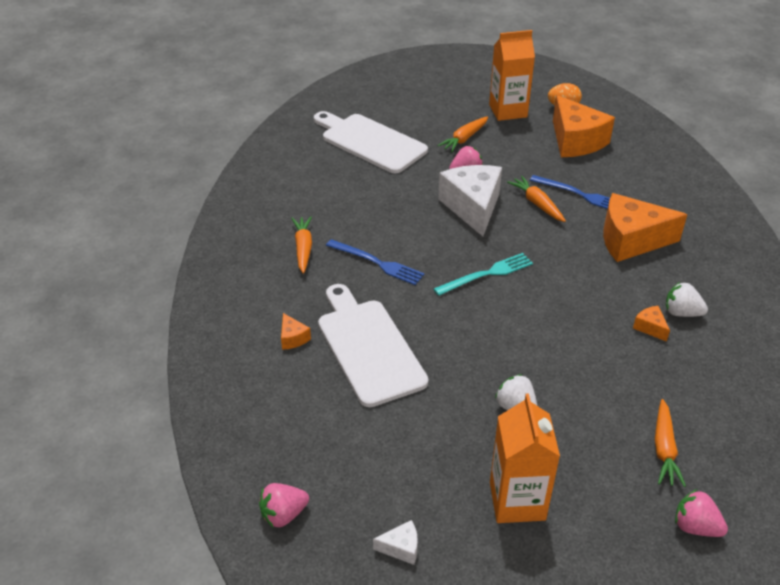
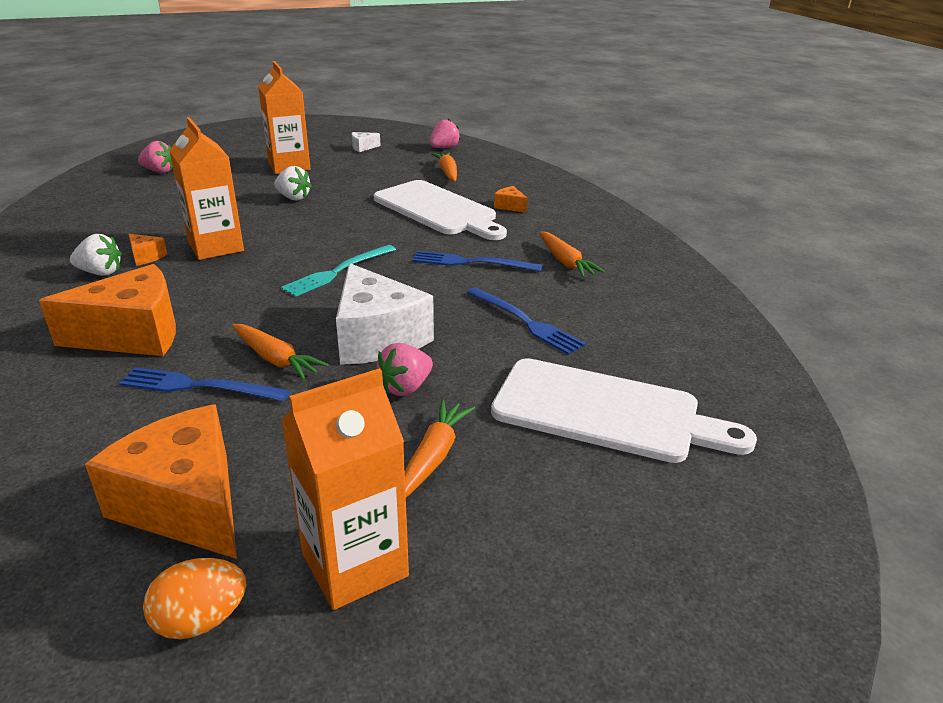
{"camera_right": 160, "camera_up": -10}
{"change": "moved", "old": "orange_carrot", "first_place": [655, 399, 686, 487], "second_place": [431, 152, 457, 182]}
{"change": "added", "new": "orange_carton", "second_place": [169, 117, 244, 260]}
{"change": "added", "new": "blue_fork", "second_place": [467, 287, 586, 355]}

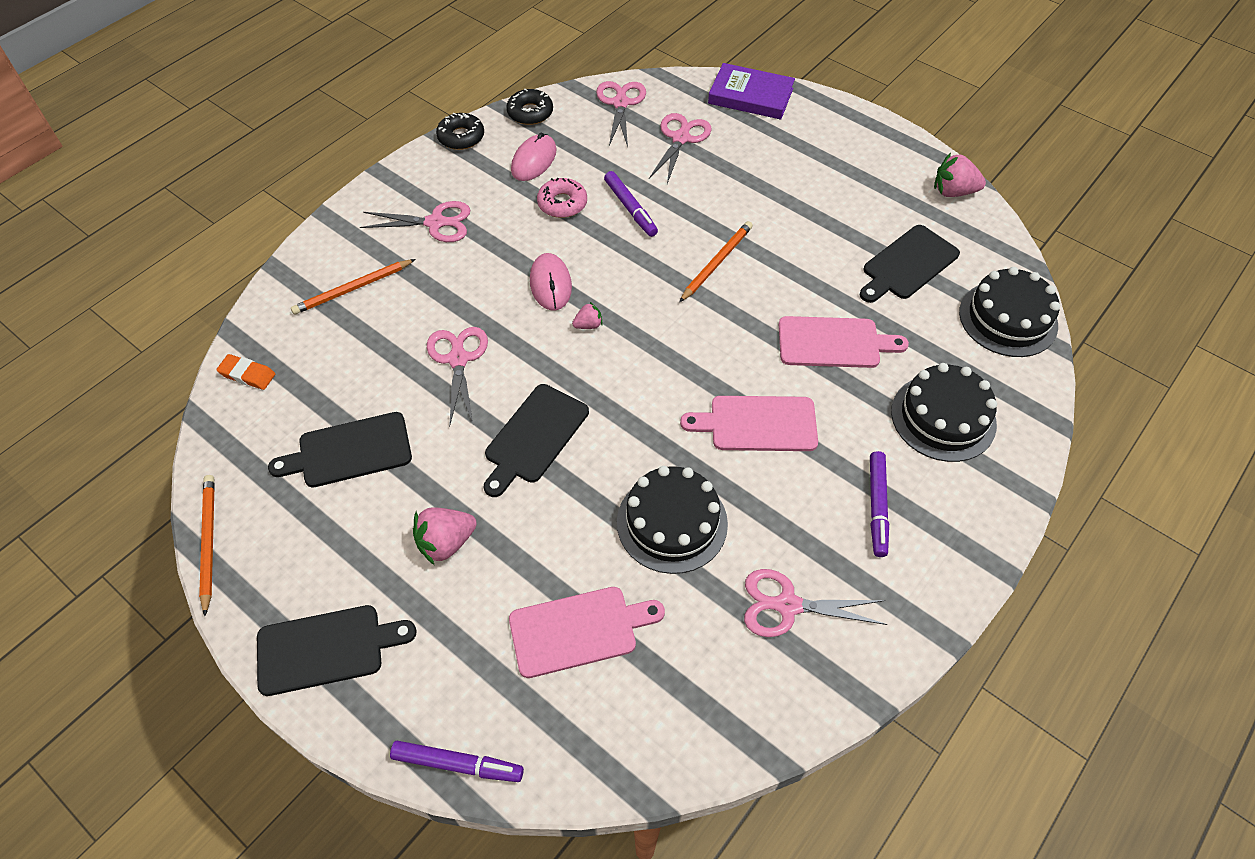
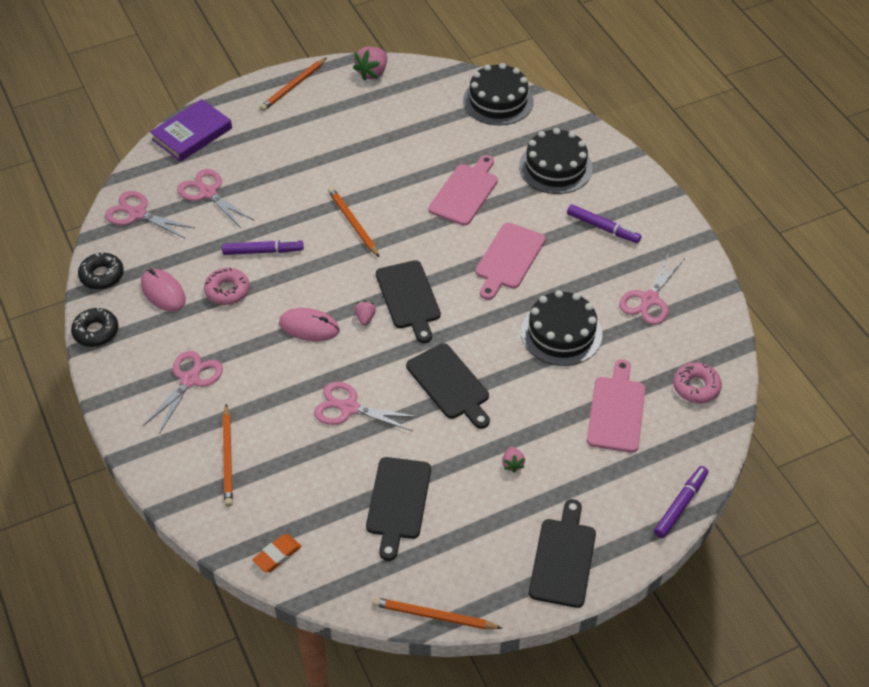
{"camera_right": -65, "camera_up": -5}
{"change": "moved", "old": "black_cutting_board", "first_place": [860, 225, 960, 303], "second_place": [376, 260, 441, 343]}
{"change": "resized", "old": "pink_strawberry", "first_place": [413, 507, 477, 565], "second_place": [502, 447, 525, 473], "factor": 0.56}
{"change": "added", "new": "orange_pencil", "second_place": [260, 58, 327, 111]}
{"change": "added", "new": "pink_donut", "second_place": [673, 362, 722, 403]}

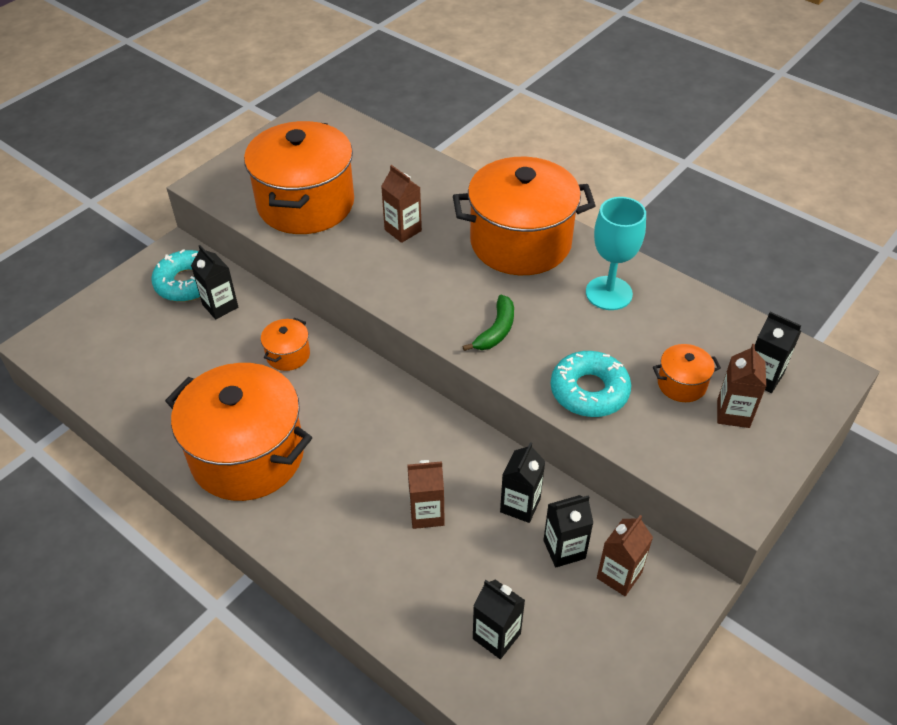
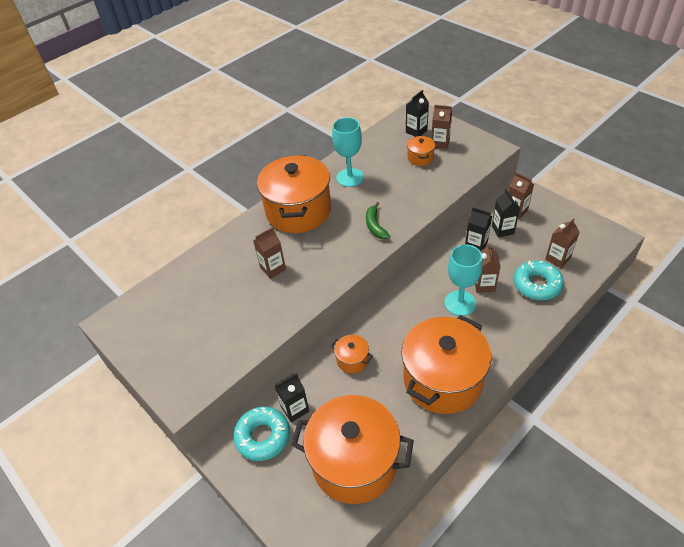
{"camera_right": -80, "camera_up": 0}
{"change": "moved", "old": "orange_pot", "first_place": [244, 121, 354, 234], "second_place": [291, 395, 414, 504]}
{"change": "turned", "old": "green_banana", "first_place": [462, 295, 514, 351], "second_place": [366, 202, 390, 239], "degrees": -135}
{"change": "moved", "old": "turquoise_donut", "first_place": [551, 351, 631, 417], "second_place": [513, 260, 564, 300]}
{"change": "recoloured", "old": "black_carton", "new": "brown_carton", "first_place": [473, 579, 525, 659], "second_place": [545, 218, 580, 268]}
{"change": "added", "new": "turquoise_goblet", "second_place": [444, 245, 483, 316]}

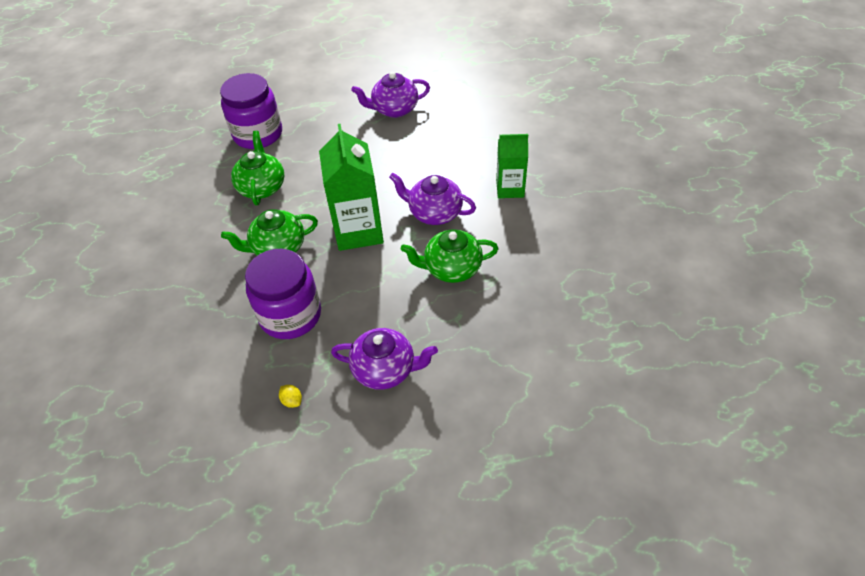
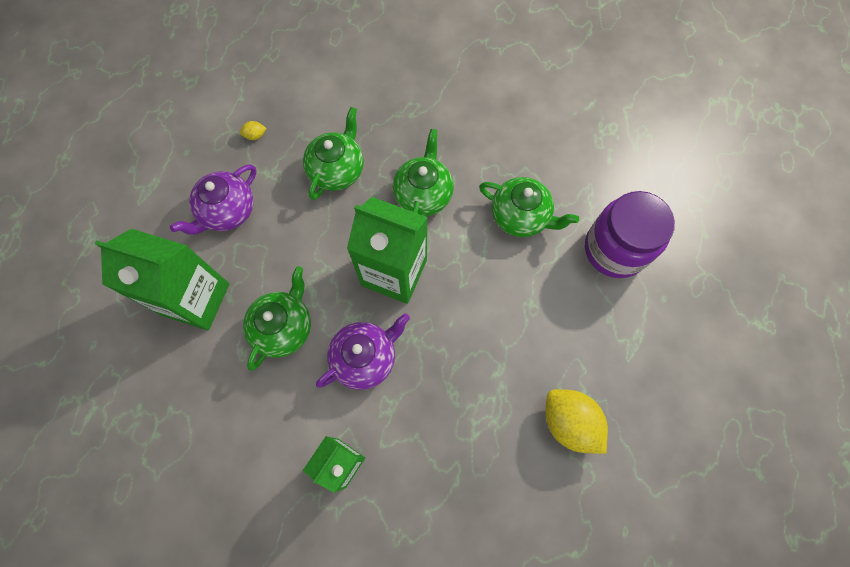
{"camera_right": 120, "camera_up": 20}
{"change": "replaced", "old": "purple_teapot", "new": "yellow_lemon", "first_place": [351, 72, 430, 118], "second_place": [546, 389, 608, 454]}
{"change": "replaced", "old": "purple_jar", "new": "green_teapot", "first_place": [245, 248, 321, 339], "second_place": [303, 107, 364, 200]}
{"change": "added", "new": "green_carton", "second_place": [94, 229, 229, 330]}

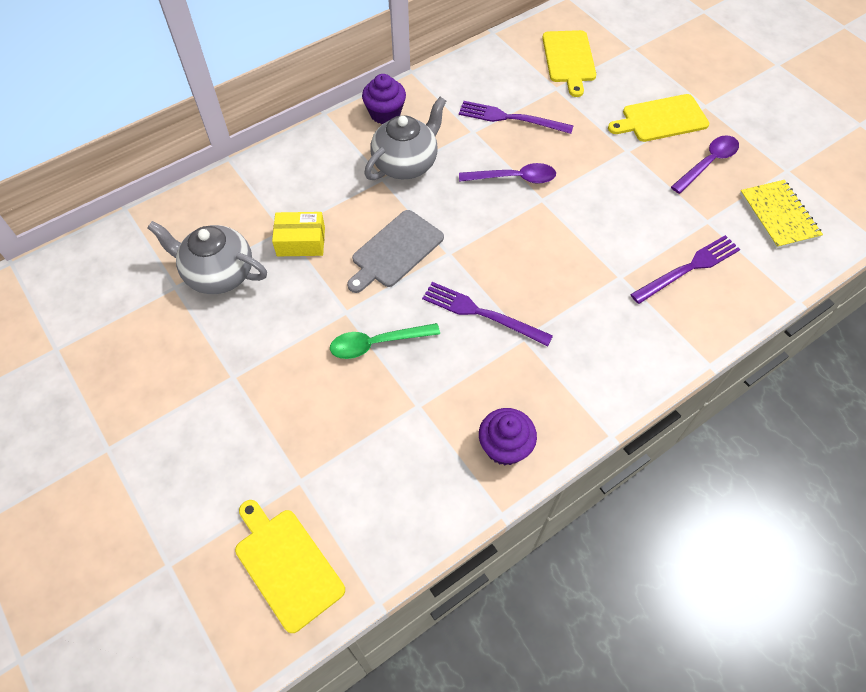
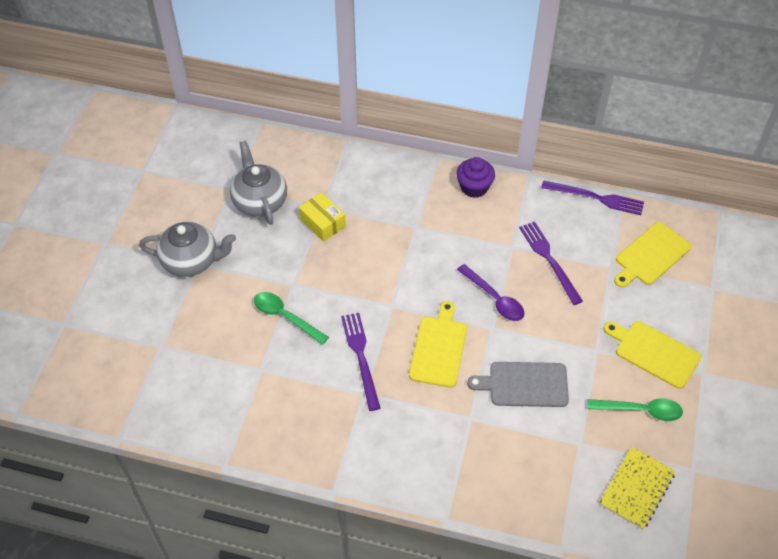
{"camera_right": 50, "camera_up": -5}
{"change": "moved", "old": "grey_teapot", "first_place": [364, 97, 446, 180], "second_place": [139, 222, 236, 277]}
{"change": "recoloured", "old": "purple_spoon", "new": "green_spoon", "first_place": [671, 135, 739, 194], "second_place": [587, 398, 683, 421]}
{"change": "moved", "old": "grey_cutting_board", "first_place": [347, 210, 444, 293], "second_place": [467, 362, 569, 407]}
{"change": "moved", "old": "purple_fork", "first_place": [630, 235, 740, 304], "second_place": [541, 180, 644, 215]}
{"change": "removed", "old": "purple_cupcake", "first_place": [479, 408, 537, 465]}
{"change": "moved", "old": "yellow_cutting_board", "first_place": [235, 500, 345, 633], "second_place": [409, 301, 467, 387]}

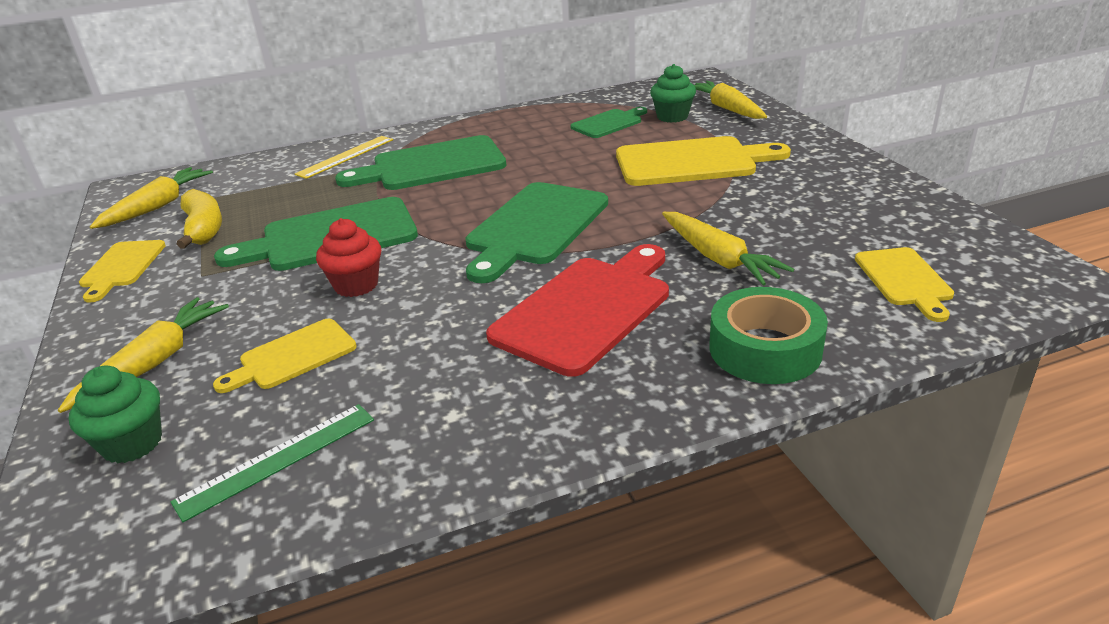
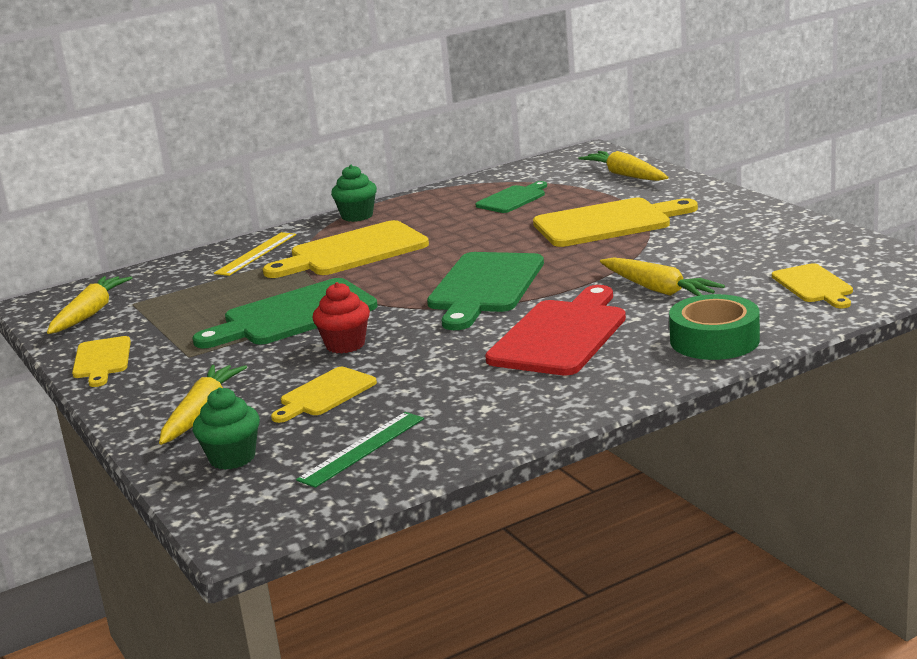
{"camera_right": -10, "camera_up": -10}
{"change": "moved", "old": "green_cupcake", "first_place": [650, 64, 696, 123], "second_place": [331, 165, 377, 222]}
{"change": "recoloured", "old": "green_cutting_board", "new": "yellow_cutting_board", "first_place": [335, 135, 507, 190], "second_place": [263, 220, 429, 278]}
{"change": "removed", "old": "yellow_banana", "first_place": [177, 189, 222, 249]}

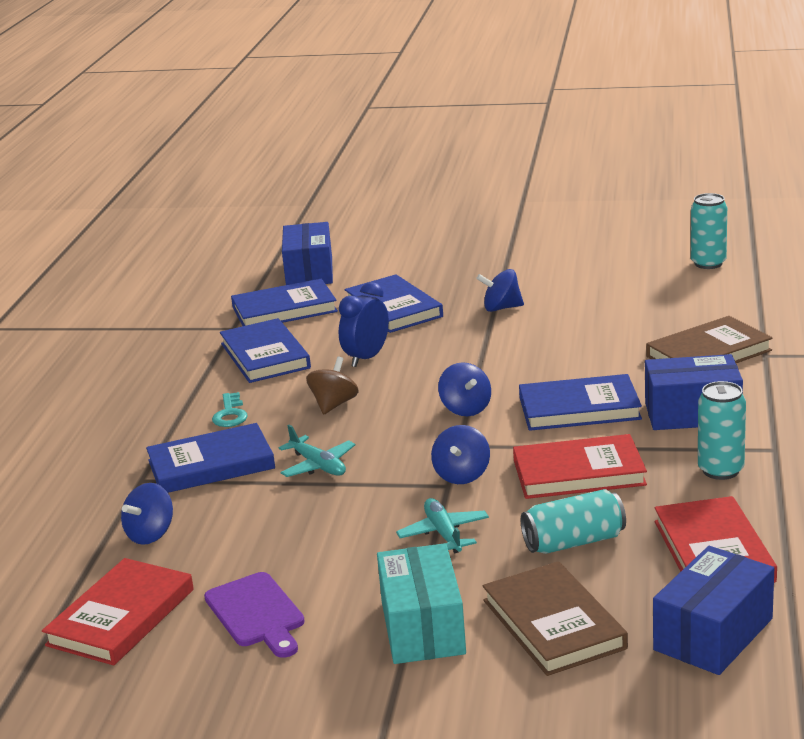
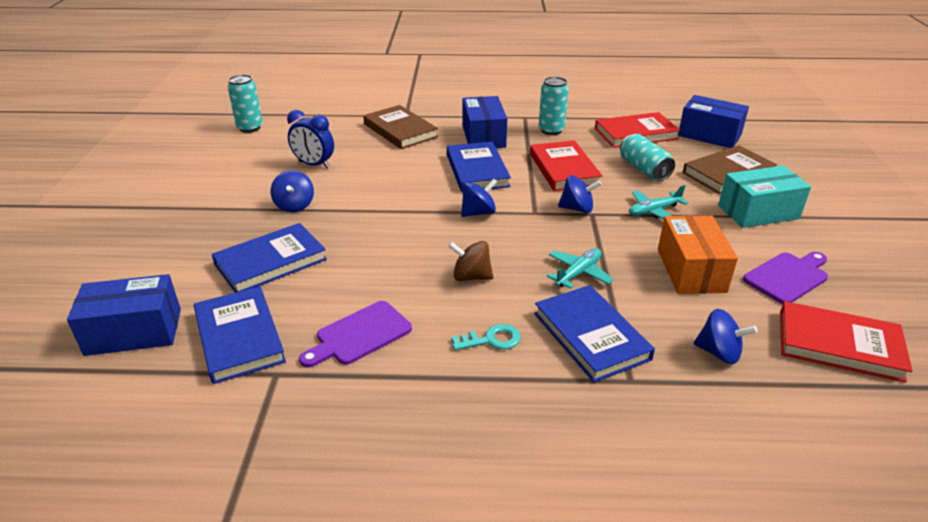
{"camera_right": -100, "camera_up": 10}
{"change": "moved", "old": "blue_clock", "first_place": [339, 282, 389, 367], "second_place": [287, 110, 334, 168]}
{"change": "replaced", "old": "blue_book", "new": "purple_cutting_board", "first_place": [220, 318, 311, 383], "second_place": [299, 301, 412, 367]}
{"change": "added", "new": "orange_box", "second_place": [658, 215, 738, 294]}

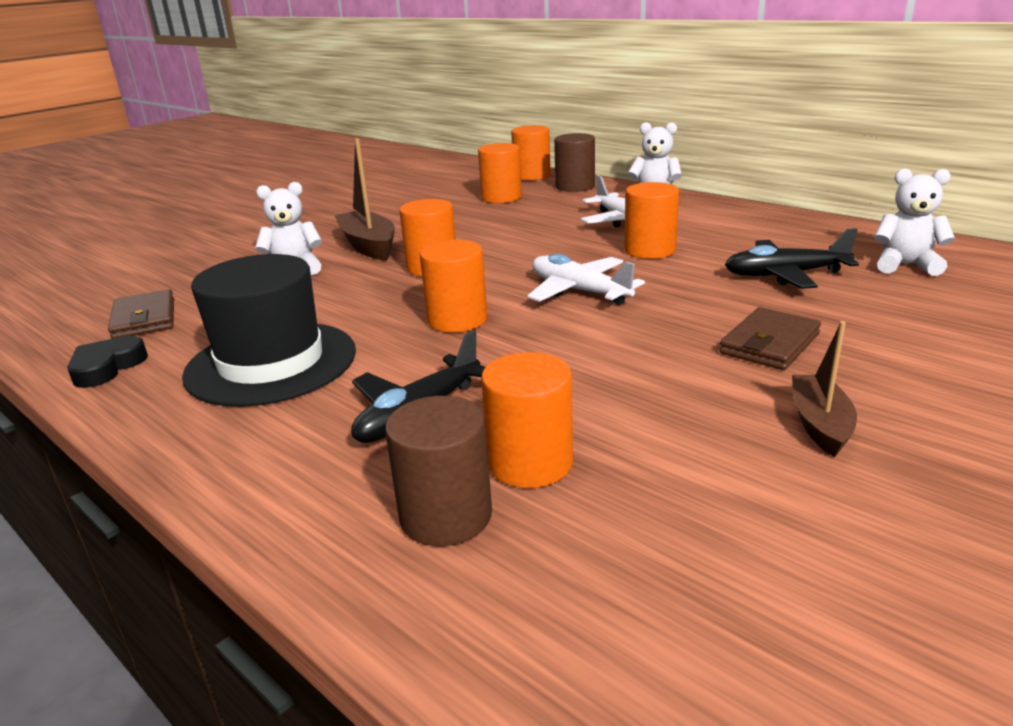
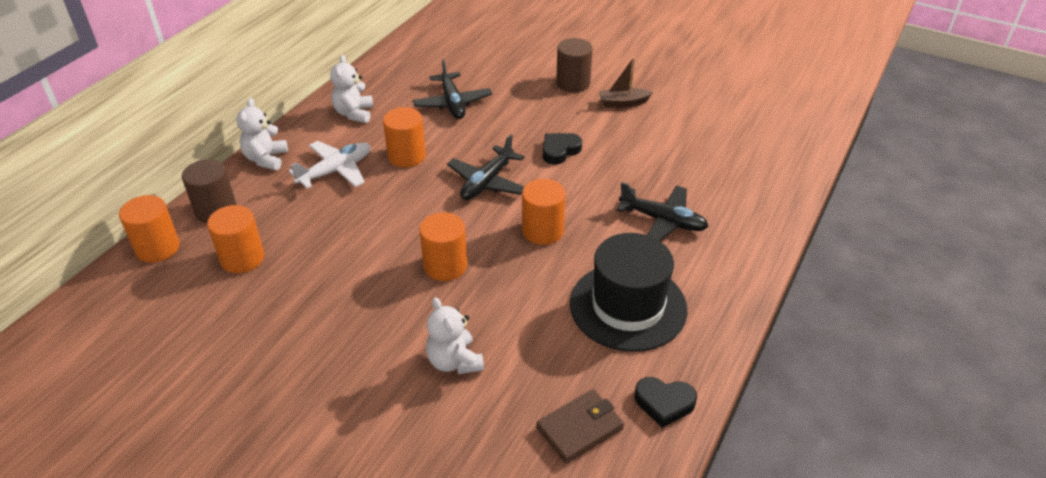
{"camera_right": -105, "camera_up": 15}
{"change": "removed", "old": "brown_boat", "first_place": [335, 138, 395, 261]}
{"change": "moved", "old": "white_teddy_bear", "first_place": [874, 168, 955, 276], "second_place": [330, 55, 374, 123]}
{"change": "recoloured", "old": "white_plane", "new": "black_plane", "first_place": [527, 254, 645, 305], "second_place": [447, 134, 524, 200]}
{"change": "removed", "old": "brown_wallet", "first_place": [719, 307, 821, 370]}
{"change": "removed", "old": "orange_cylinder", "first_place": [481, 352, 573, 488]}
{"change": "moved", "old": "brown_cylinder", "first_place": [385, 396, 492, 546], "second_place": [556, 38, 593, 92]}
{"change": "added", "new": "black_heart", "second_place": [543, 133, 582, 165]}

